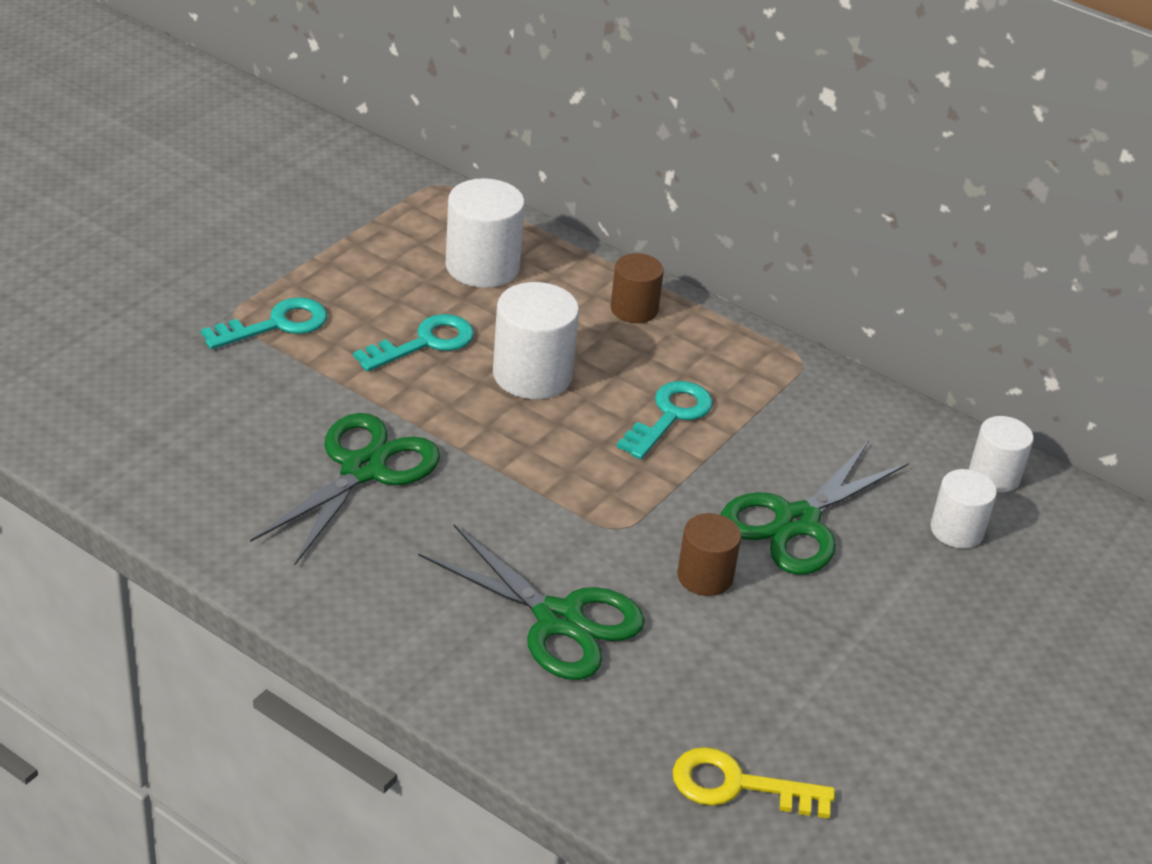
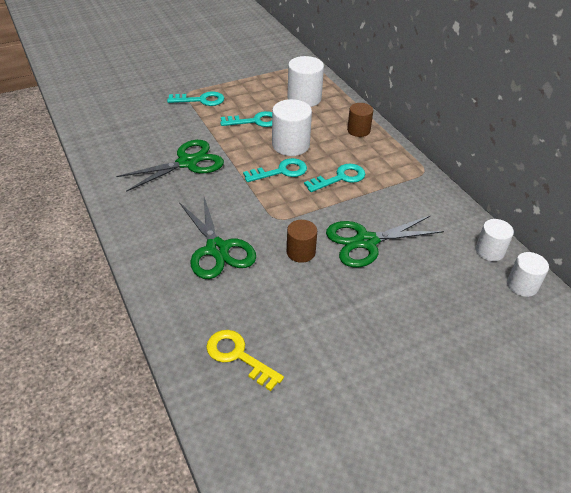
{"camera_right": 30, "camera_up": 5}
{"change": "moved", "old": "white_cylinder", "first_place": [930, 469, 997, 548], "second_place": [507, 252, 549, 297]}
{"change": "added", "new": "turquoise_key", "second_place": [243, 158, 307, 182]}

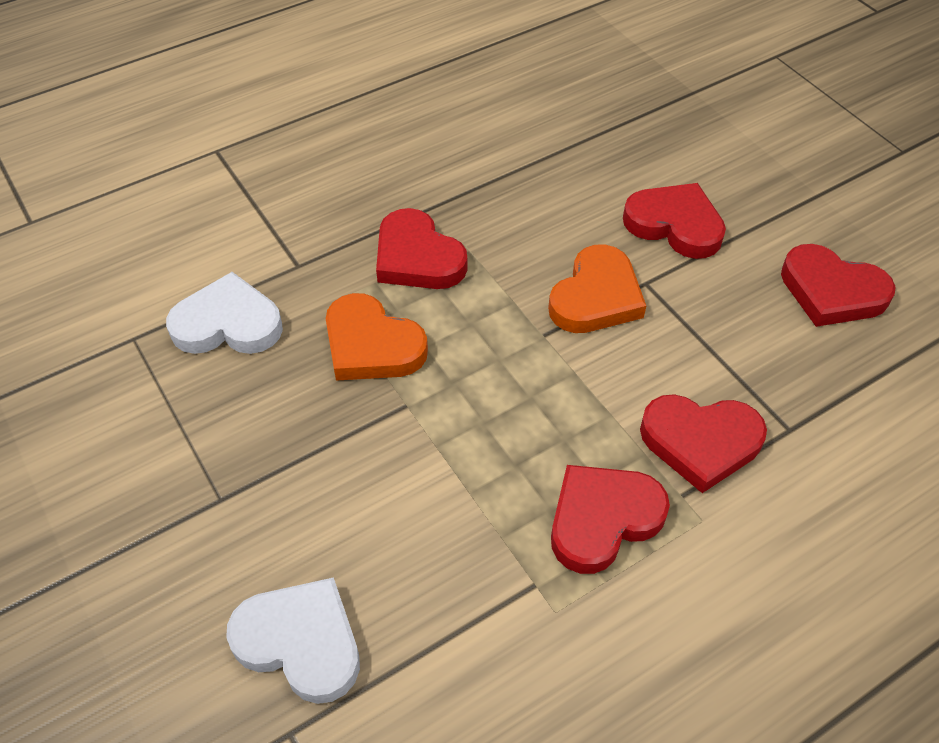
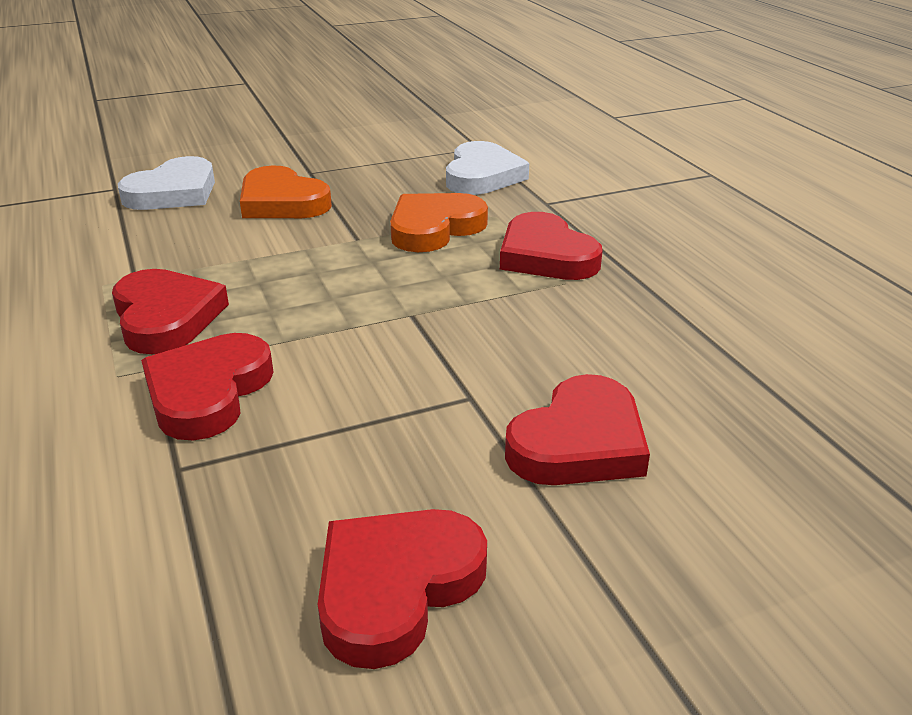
{"camera_right": 100, "camera_up": -20}
{"change": "turned", "old": "red_heart", "first_place": [376, 208, 467, 289], "second_place": [500, 212, 603, 280], "degrees": -90}
{"change": "moved", "old": "orange_heart", "first_place": [548, 244, 646, 333], "second_place": [240, 165, 332, 218]}

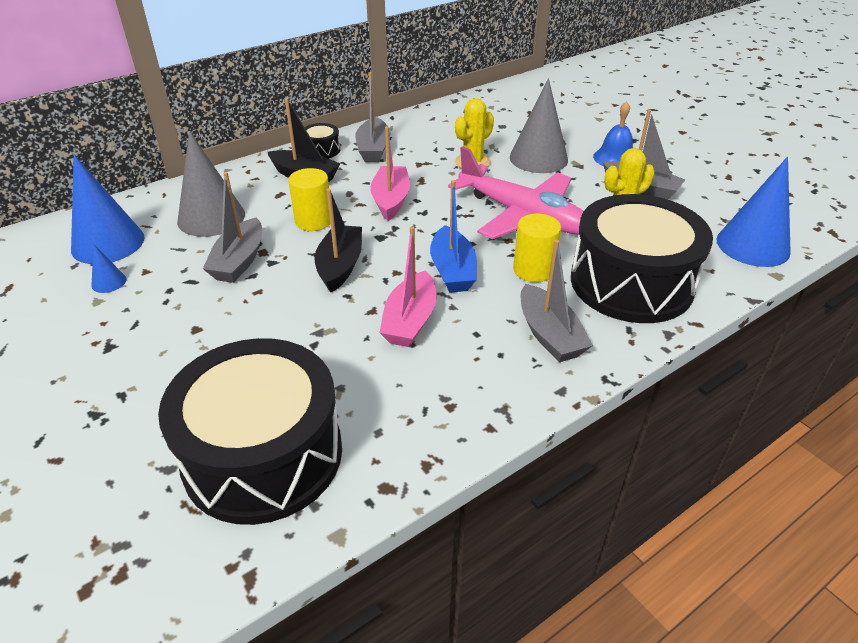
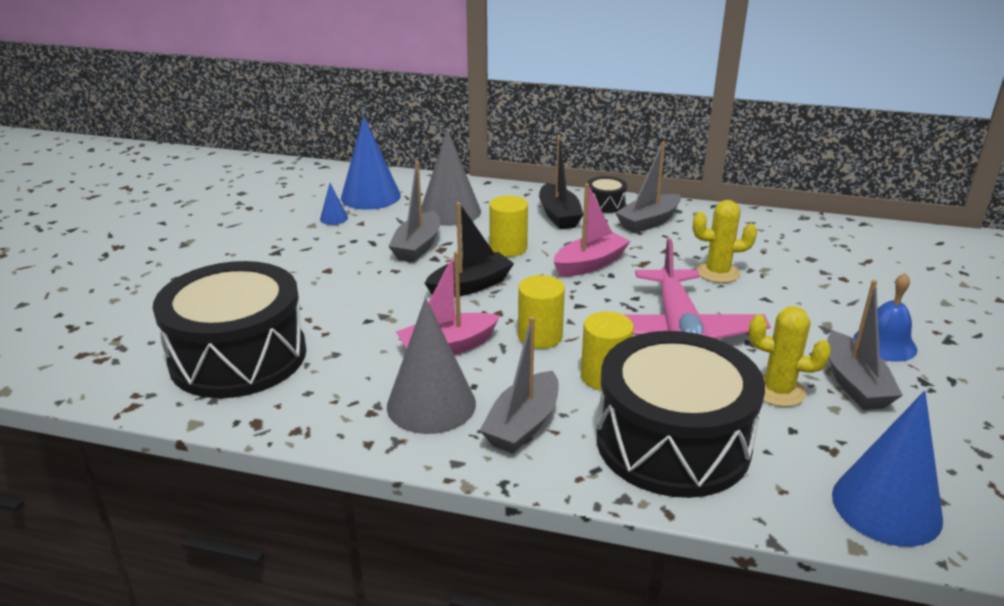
{"camera_right": 50, "camera_up": -10}
{"change": "moved", "old": "grey_cone", "first_place": [510, 78, 568, 173], "second_place": [387, 298, 476, 434]}
{"change": "turned", "old": "grey_boat", "first_place": [203, 172, 262, 283], "second_place": [388, 161, 440, 262], "degrees": -45}
{"change": "replaced", "old": "blue_boat", "new": "yellow_cylinder", "first_place": [430, 180, 477, 293], "second_place": [518, 275, 565, 349]}

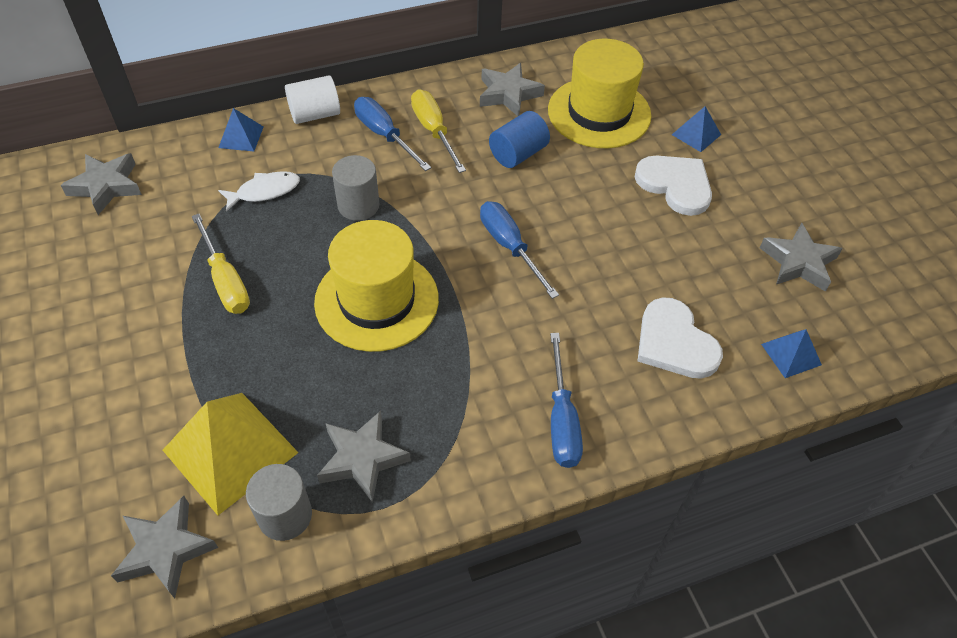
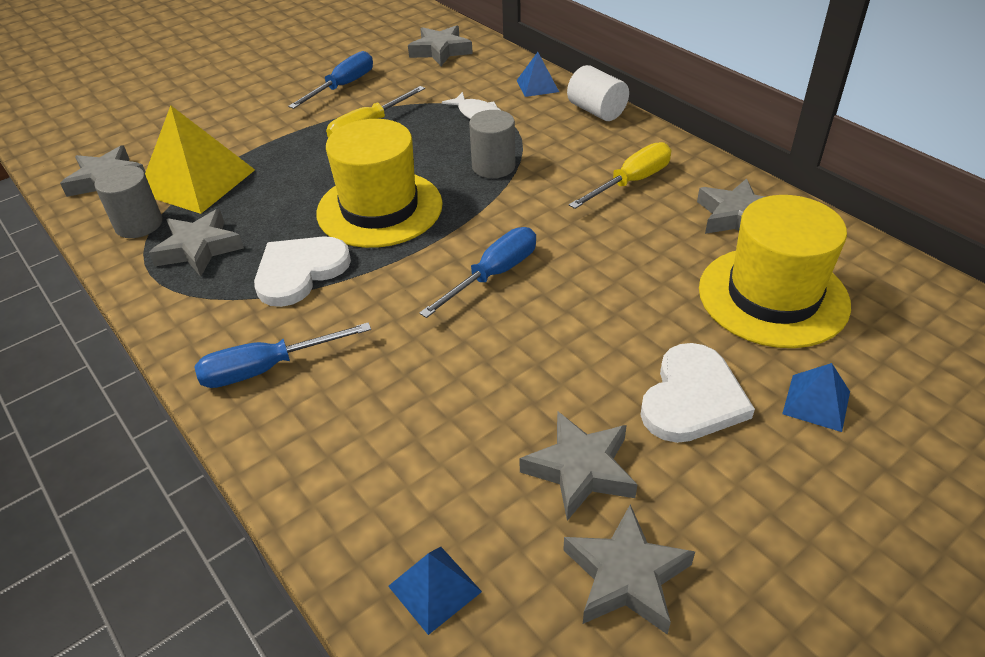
{"camera_right": 75, "camera_up": -10}
{"change": "moved", "old": "blue_screwdriver", "first_place": [354, 97, 431, 171], "second_place": [288, 51, 373, 109]}
{"change": "removed", "old": "blue_cylinder", "first_place": [489, 111, 550, 168]}
{"change": "moved", "old": "white_heart", "first_place": [638, 297, 723, 379], "second_place": [254, 236, 351, 307]}
{"change": "added", "new": "grey_star", "second_place": [519, 411, 638, 521]}

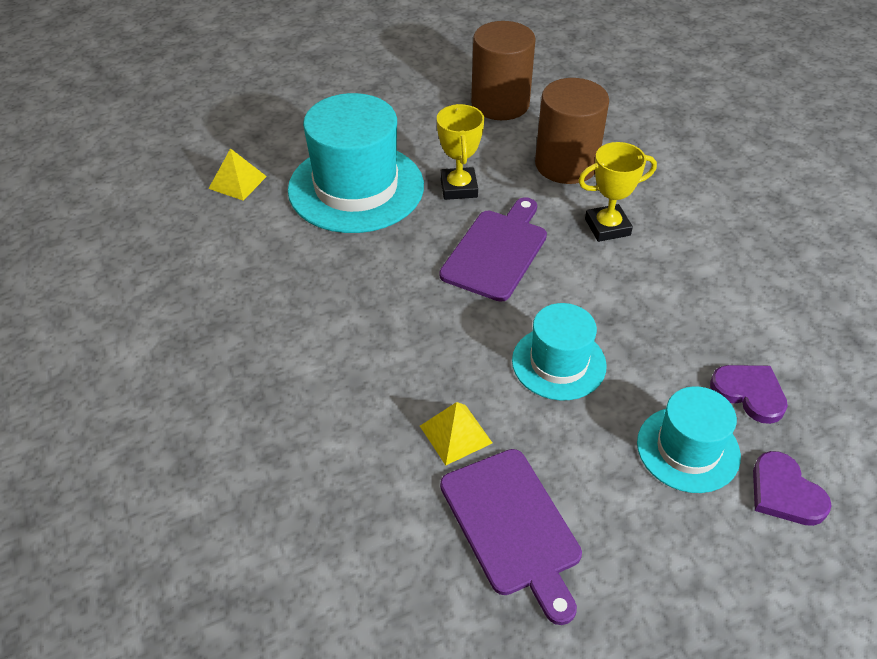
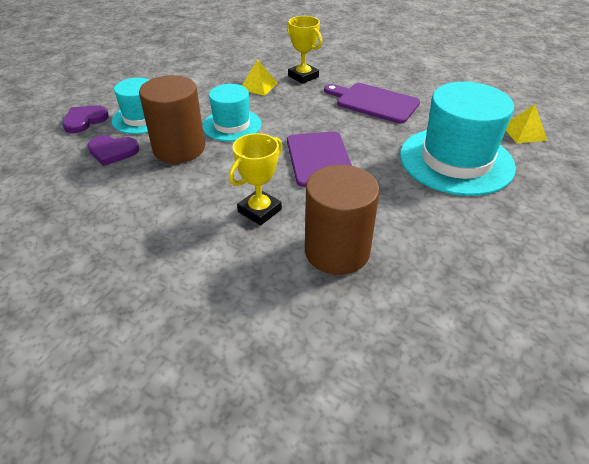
{"camera_right": 145, "camera_up": -5}
{"change": "moved", "old": "brown_cylinder", "first_place": [471, 21, 536, 120], "second_place": [139, 75, 205, 163]}
{"change": "moved", "old": "yellow_trophy", "first_place": [437, 104, 484, 200], "second_place": [287, 16, 322, 84]}
{"change": "moved", "old": "purple_cutting_board", "first_place": [440, 449, 582, 625], "second_place": [324, 83, 420, 124]}
{"change": "turned", "old": "purple_heart", "first_place": [753, 451, 832, 526], "second_place": [62, 105, 109, 133], "degrees": -75}

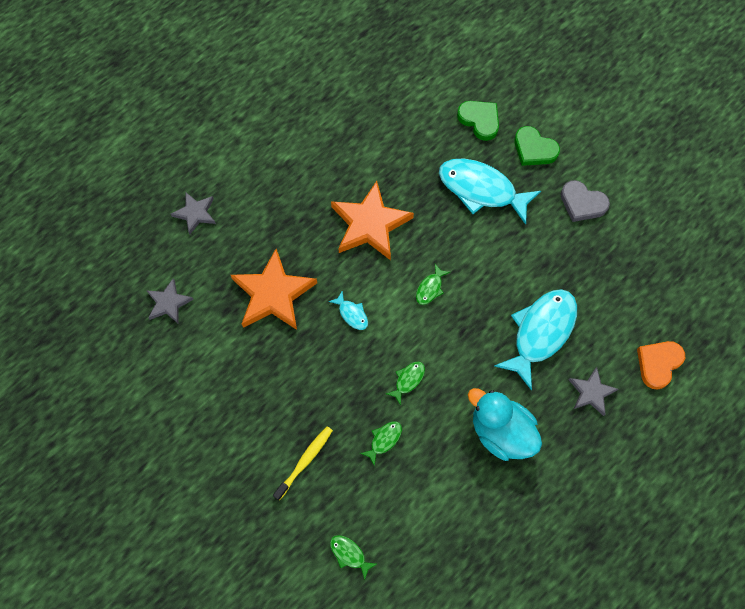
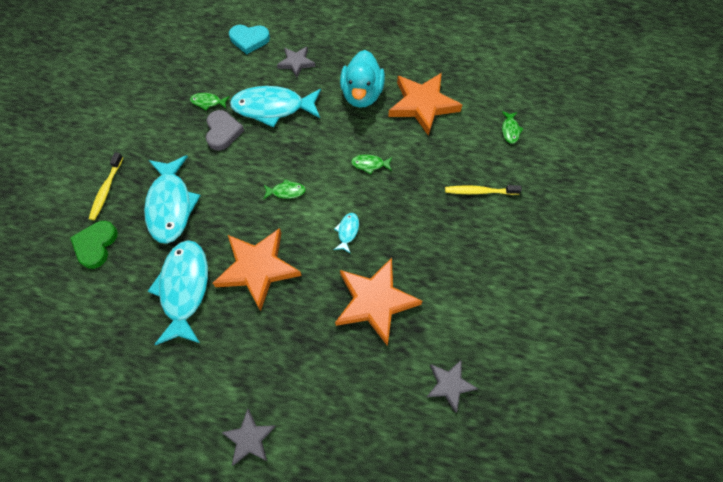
{"camera_right": -125, "camera_up": -5}
{"change": "replaced", "old": "green_heart", "new": "yellow_toothbrush", "first_place": [514, 126, 560, 166], "second_place": [89, 152, 123, 220]}
{"change": "moved", "old": "grey_heart", "first_place": [561, 180, 610, 222], "second_place": [206, 110, 245, 151]}
{"change": "moved", "old": "grey_star", "first_place": [171, 192, 216, 234], "second_place": [221, 409, 276, 466]}
{"change": "recoloured", "old": "orange_heart", "new": "turquoise_heart", "first_place": [637, 341, 685, 389], "second_place": [229, 25, 270, 54]}
{"change": "moved", "old": "green_fish", "first_place": [360, 421, 402, 466], "second_place": [190, 93, 230, 111]}
{"change": "added", "new": "orange_star", "second_place": [388, 73, 462, 136]}
{"change": "added", "new": "turquoise_fish", "second_place": [148, 240, 208, 345]}

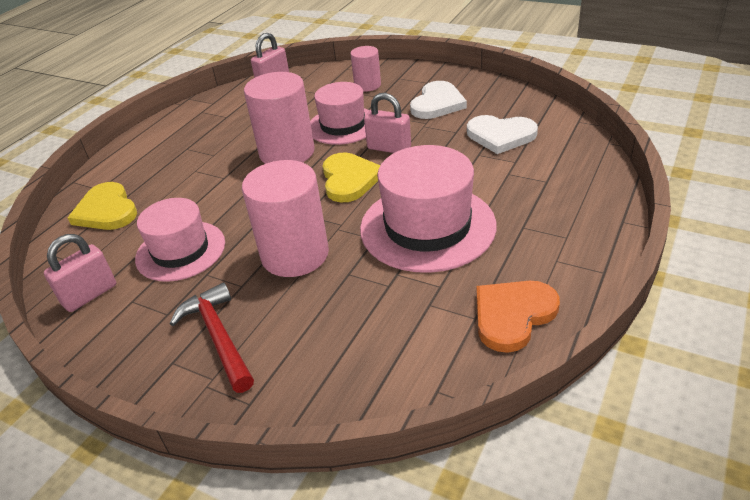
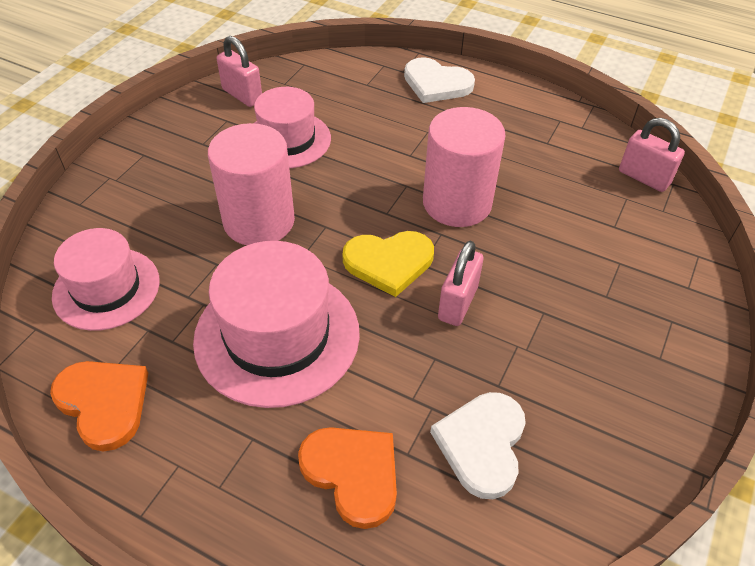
{"camera_right": 85, "camera_up": 10}
{"change": "removed", "old": "pink_cylinder", "first_place": [351, 46, 381, 91]}
{"change": "moved", "old": "white_heart", "first_place": [410, 81, 467, 119], "second_place": [404, 57, 475, 103]}
{"change": "moved", "old": "pink_hat", "first_place": [310, 82, 370, 145], "second_place": [52, 228, 160, 331]}
{"change": "removed", "old": "yellow_heart", "first_place": [68, 182, 137, 230]}
{"change": "removed", "old": "red_hammer", "first_place": [170, 282, 254, 393]}
{"change": "added", "new": "orange_heart", "second_place": [298, 427, 397, 529]}

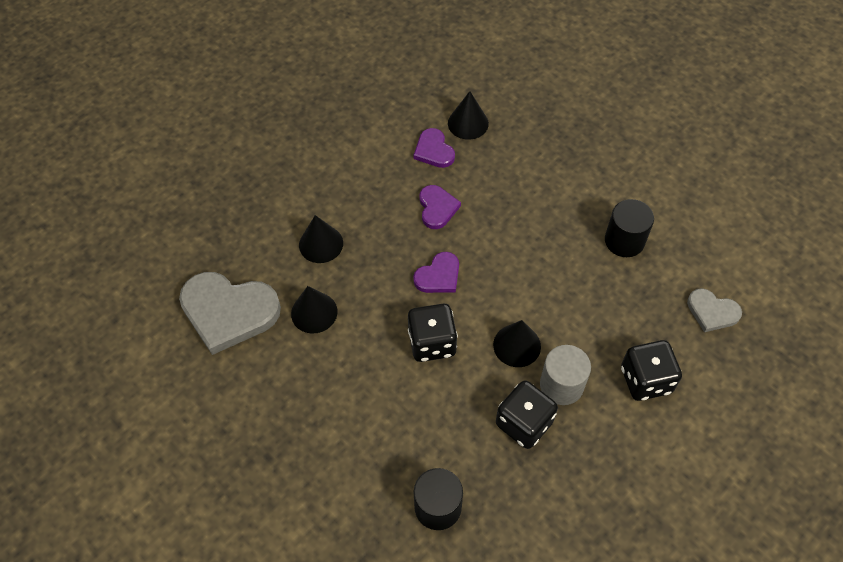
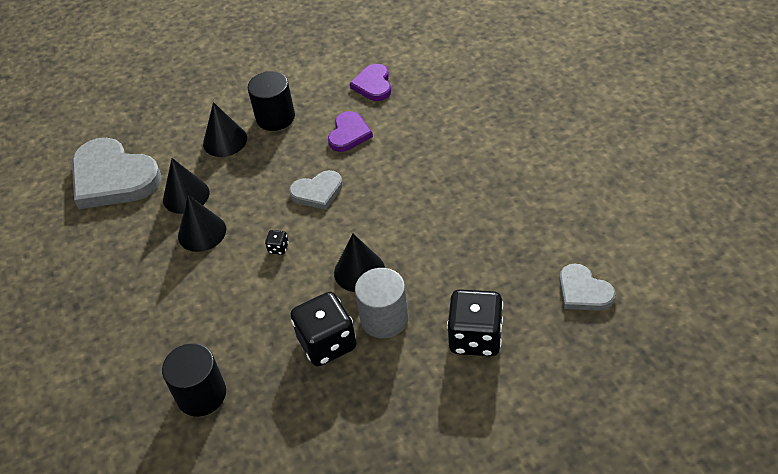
{"camera_right": 25, "camera_up": -10}
{"change": "moved", "old": "black_cone", "first_place": [448, 91, 489, 140], "second_place": [178, 195, 226, 252]}
{"change": "moved", "old": "black_cylinder", "first_place": [605, 199, 654, 257], "second_place": [248, 71, 295, 131]}
{"change": "recoloured", "old": "purple_heart", "new": "grey_heart", "first_place": [413, 252, 459, 293], "second_place": [289, 170, 343, 210]}
{"change": "resized", "old": "black_dice", "first_place": [408, 304, 458, 362], "second_place": [265, 230, 289, 255], "factor": 0.41}

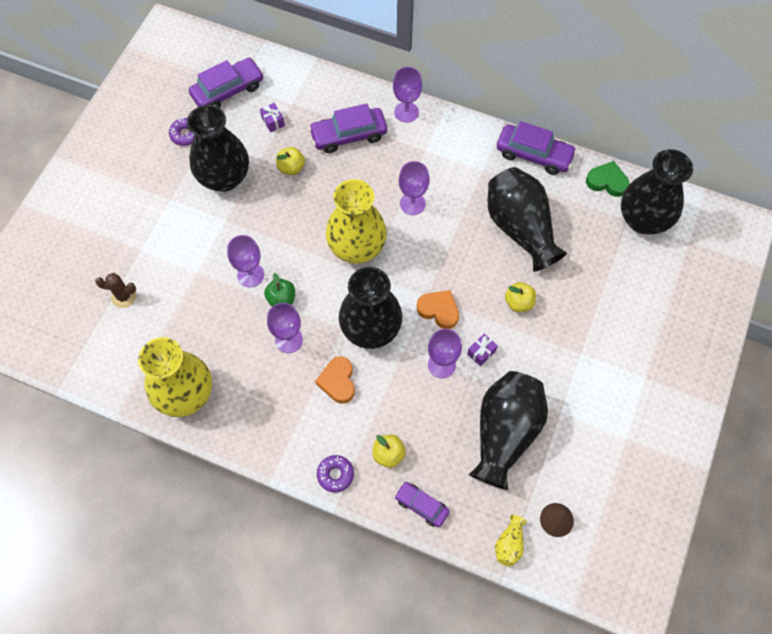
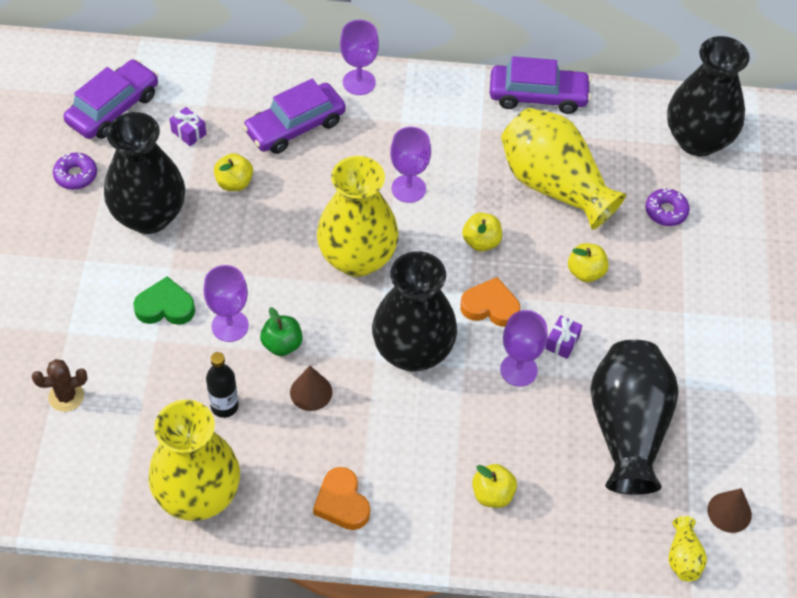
{"camera_right": -20, "camera_up": -10}
{"change": "moved", "old": "green_heart", "first_place": [586, 161, 630, 197], "second_place": [133, 276, 195, 325]}
{"change": "recoloured", "old": "black_vase", "new": "yellow_vase", "first_place": [488, 167, 567, 272], "second_place": [501, 108, 626, 230]}
{"change": "replaced", "old": "purple_goblet", "new": "brown_cone", "first_place": [267, 303, 303, 353], "second_place": [290, 366, 332, 411]}
{"change": "moved", "old": "orange_heart", "first_place": [315, 357, 355, 404], "second_place": [313, 467, 370, 530]}
{"change": "moved", "old": "purple_donut", "first_place": [317, 455, 354, 493], "second_place": [645, 188, 690, 226]}
{"change": "removed", "old": "purple_car", "first_place": [395, 482, 450, 527]}
{"change": "added", "new": "yellow_apple", "second_place": [462, 213, 502, 251]}
{"change": "added", "new": "black_bottle", "second_place": [206, 352, 239, 418]}

